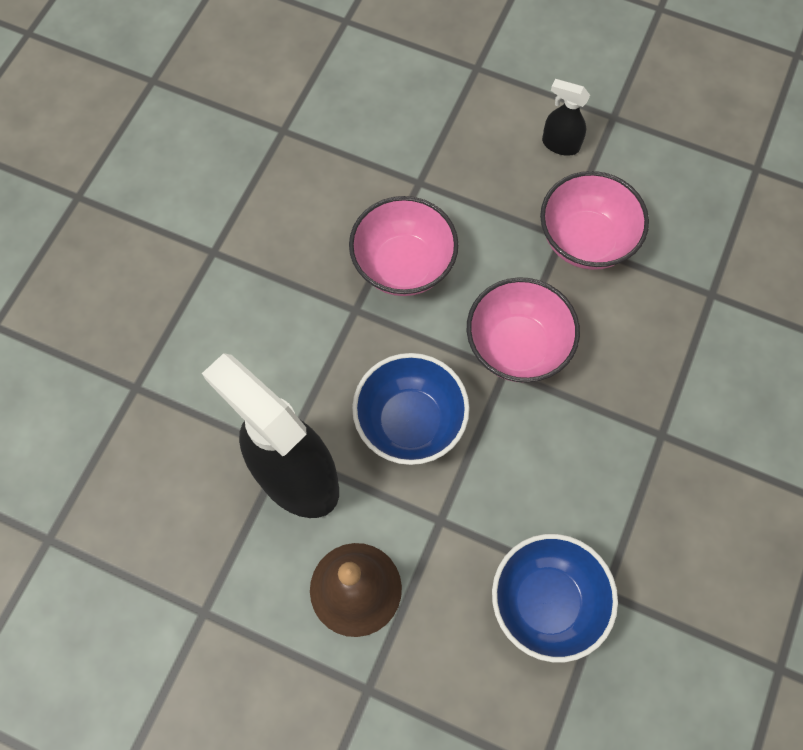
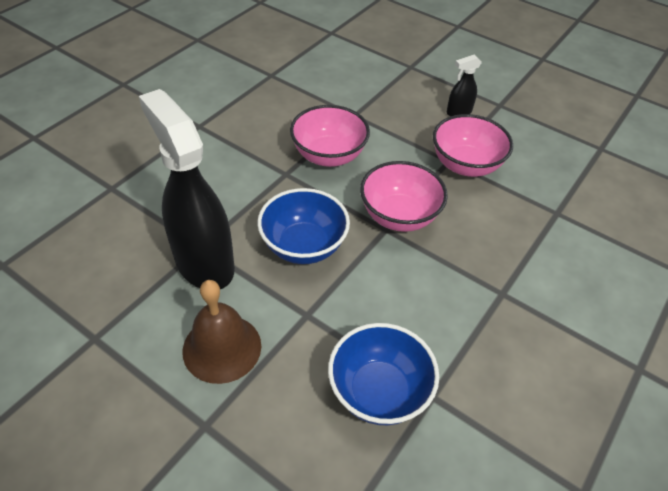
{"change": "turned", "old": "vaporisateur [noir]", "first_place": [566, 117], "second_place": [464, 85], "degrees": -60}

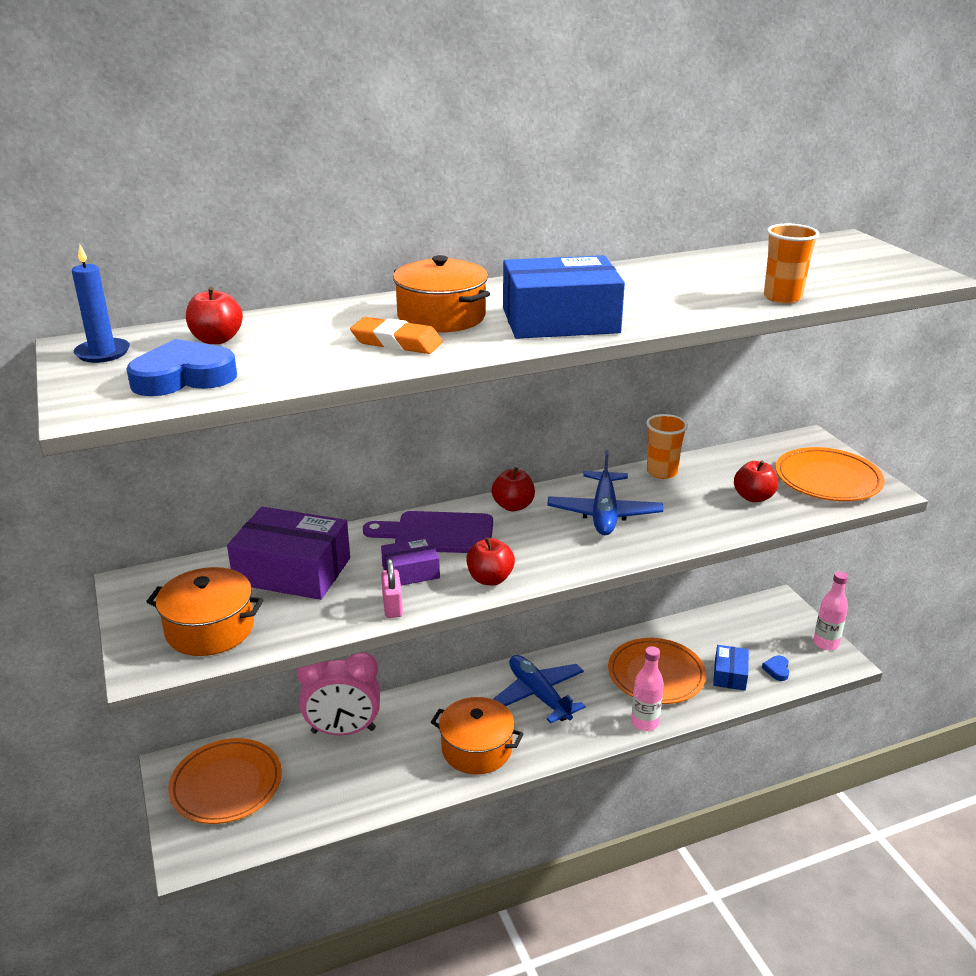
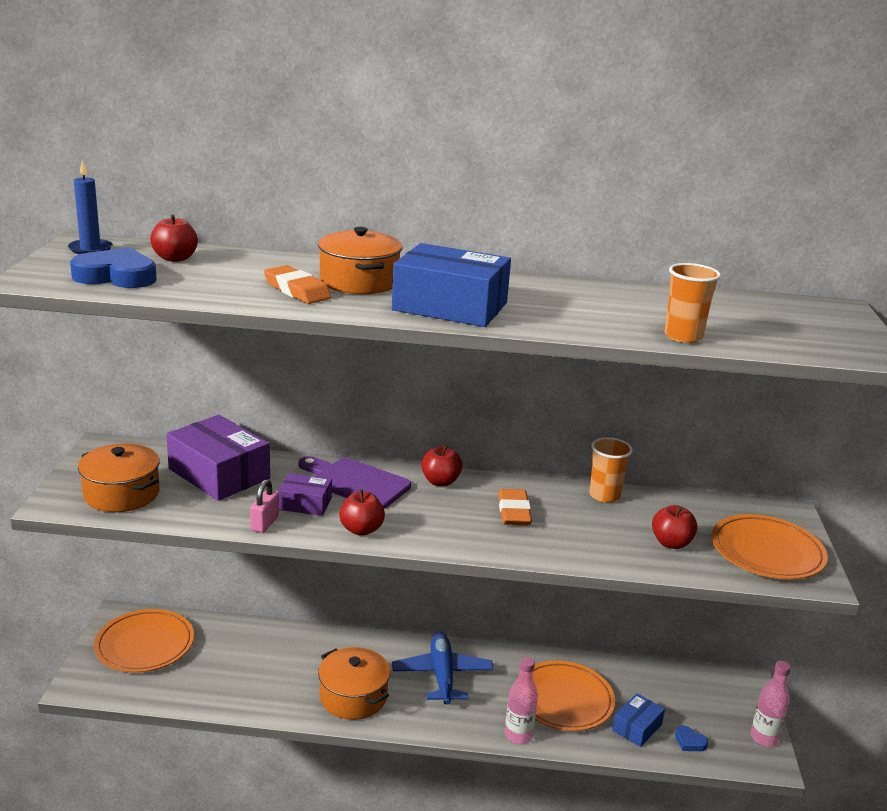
{"change": "removed", "old": "réveil [rose]", "first_place": [338, 693]}
{"change": "replaced", "old": "avion [bleu]", "new": "gomme [orange]", "first_place": [605, 492], "second_place": [515, 507]}
{"change": "turned", "old": "cœur [bleu]", "first_place": [775, 668], "second_place": [691, 738], "degrees": -90}

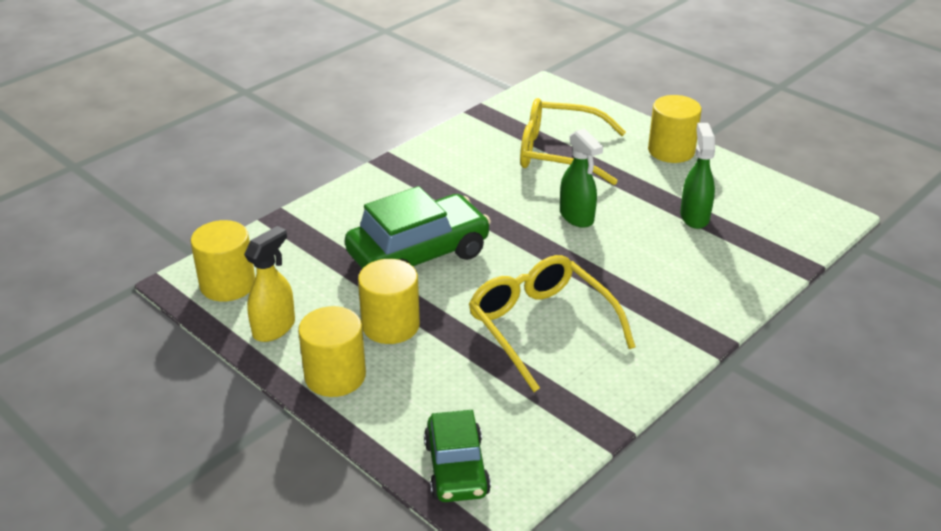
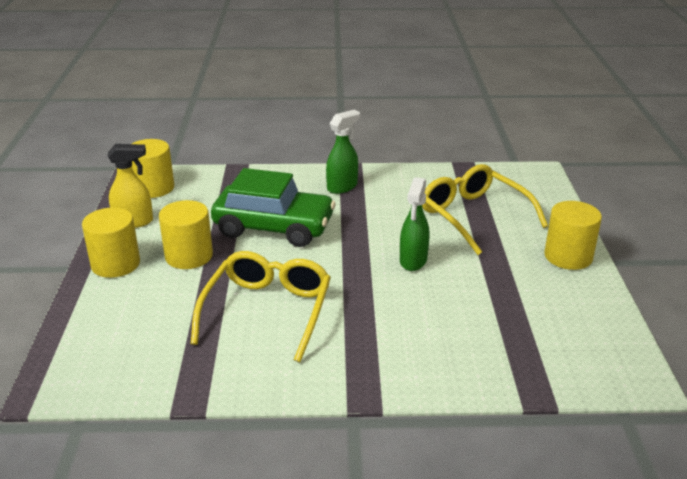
{"change": "removed", "old": "voiture [vert]", "first_place": [457, 456]}
{"change": "moved", "old": "vaporisateur [vert]", "first_place": [697, 176], "second_place": [343, 152]}

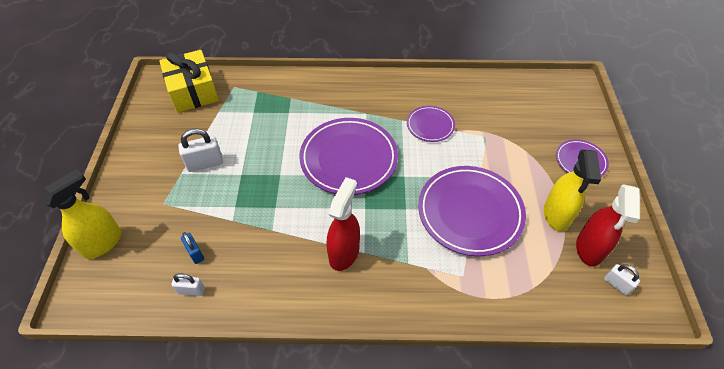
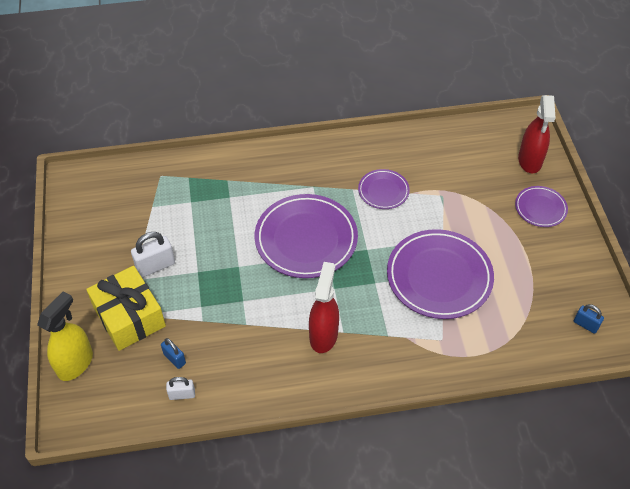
{"change": "removed", "old": "vaporisateur [jaune]", "first_place": [572, 190]}
{"change": "moved", "old": "cadeau [jaune]", "first_place": [189, 81], "second_place": [126, 308]}
{"change": "moved", "old": "vaporisateur [rouge]", "first_place": [608, 225], "second_place": [537, 134]}
{"change": "recoloured", "old": "cadenas [blanc]", "new": "cadenas [bleu]", "first_place": [622, 279], "second_place": [589, 319]}

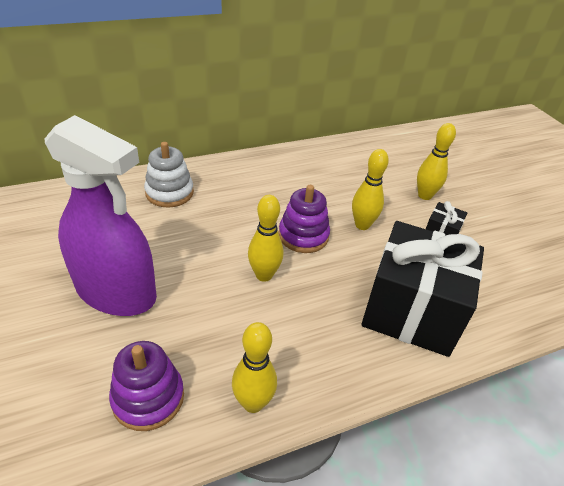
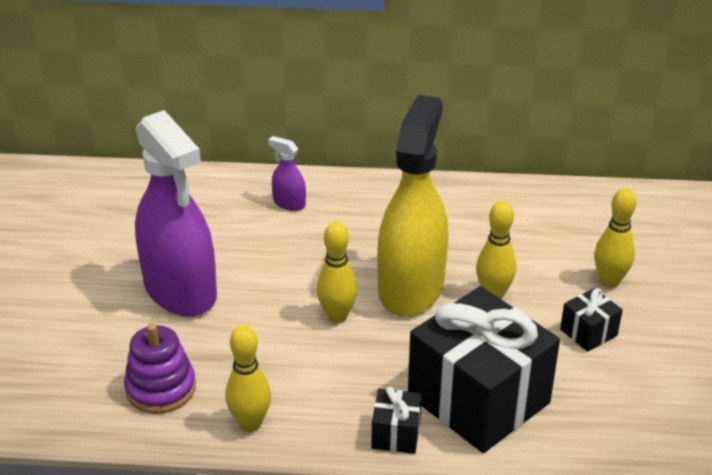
{"change": "added", "new": "cadeau [noir]", "second_place": [396, 420]}
{"change": "replaced", "old": "jouet à empiler [blanc]", "new": "vaporisateur [violet]", "first_place": [169, 175], "second_place": [287, 173]}
{"change": "replaced", "old": "jouet à empiler [violet]", "new": "vaporisateur [jaune]", "first_place": [304, 219], "second_place": [412, 206]}

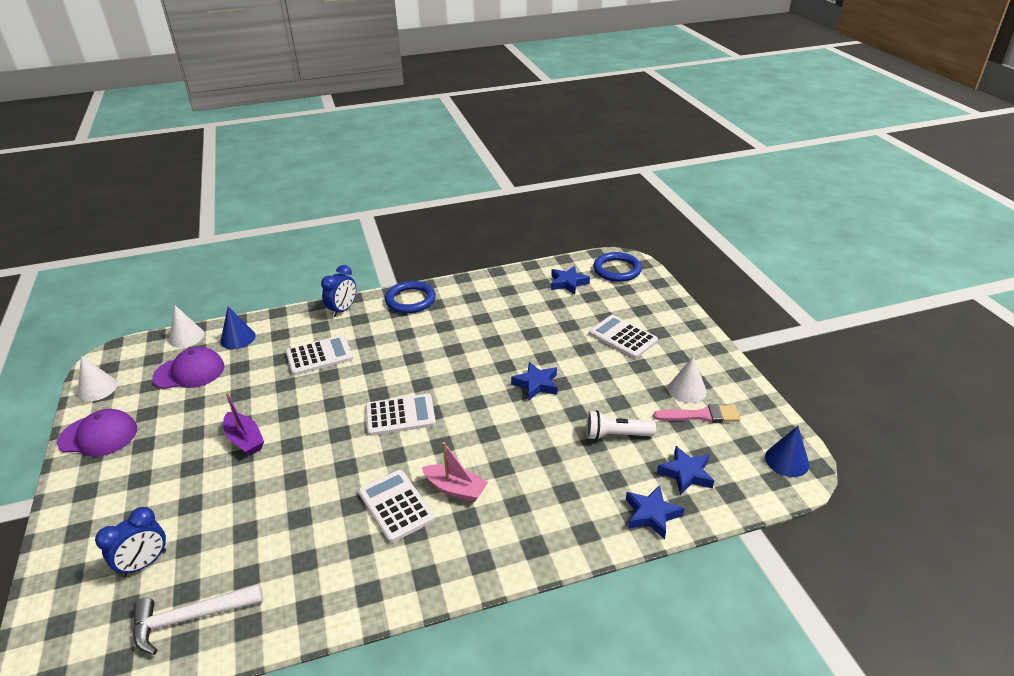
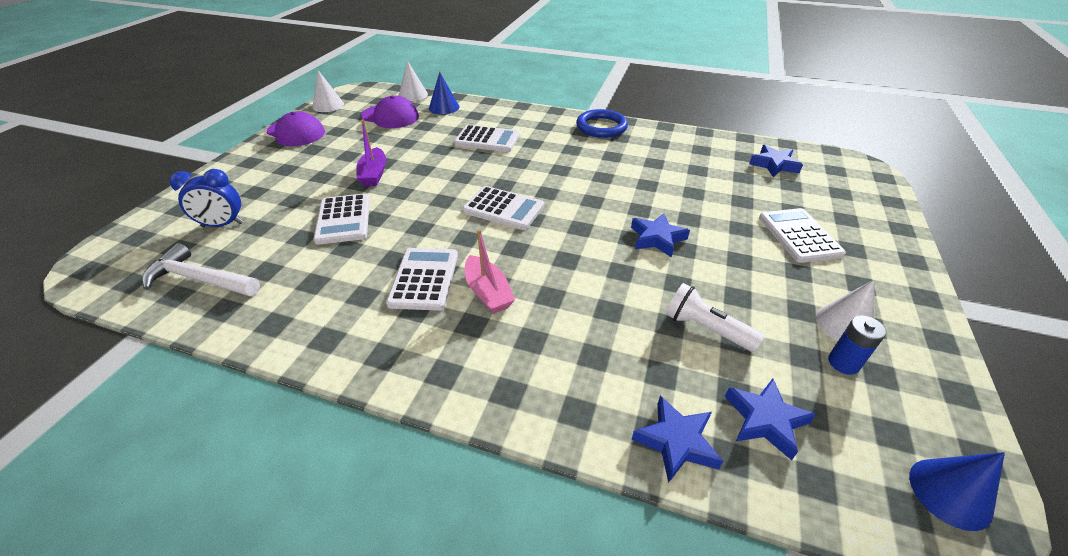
{"change": "removed", "old": "réveil [bleu]", "first_place": [338, 291]}
{"change": "removed", "old": "anneau [bleu]", "first_place": [617, 267]}
{"change": "added", "new": "calculatrice [blanc]", "second_place": [341, 219]}
{"change": "replaced", "old": "pinceau [rose]", "new": "pile [bleu]", "first_place": [696, 413], "second_place": [857, 345]}

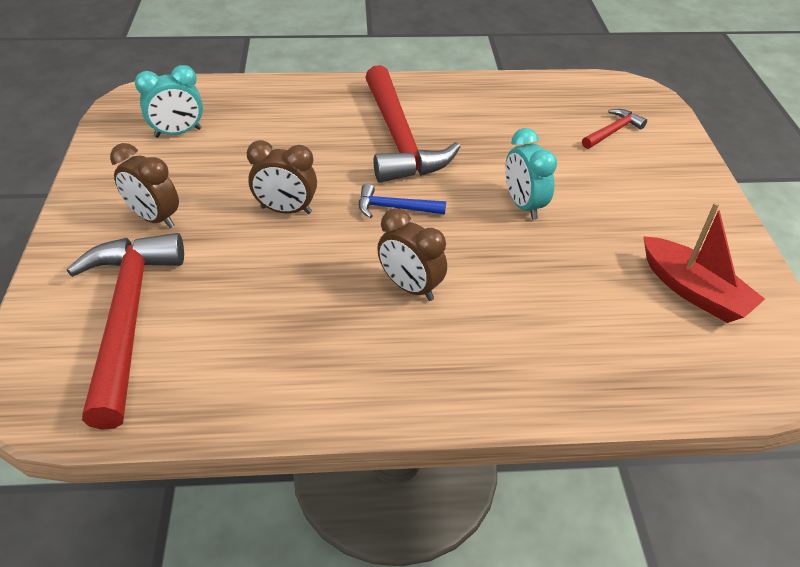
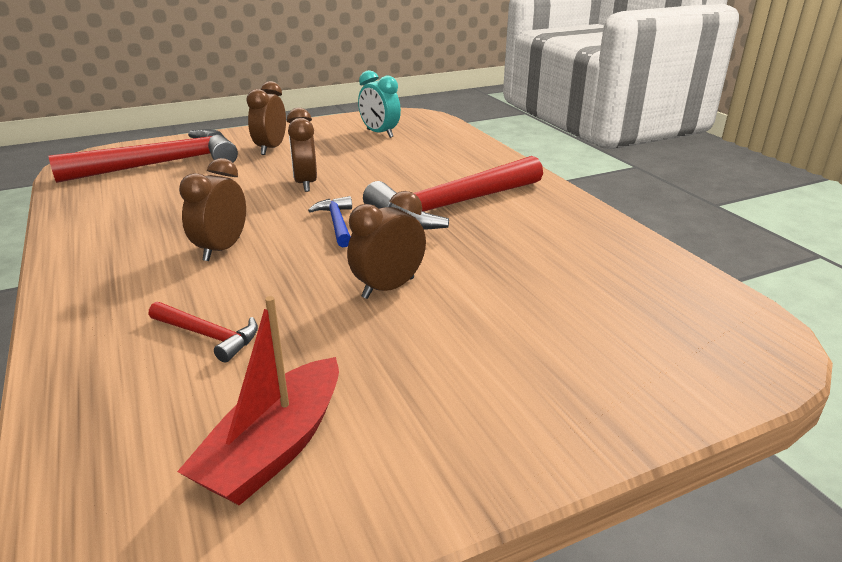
{"change": "moved", "old": "marteau [rouge]", "first_place": [614, 129], "second_place": [203, 332]}
{"change": "recoloured", "old": "réveil [turquoise]", "new": "réveil [marron]", "first_place": [531, 174], "second_place": [386, 245]}

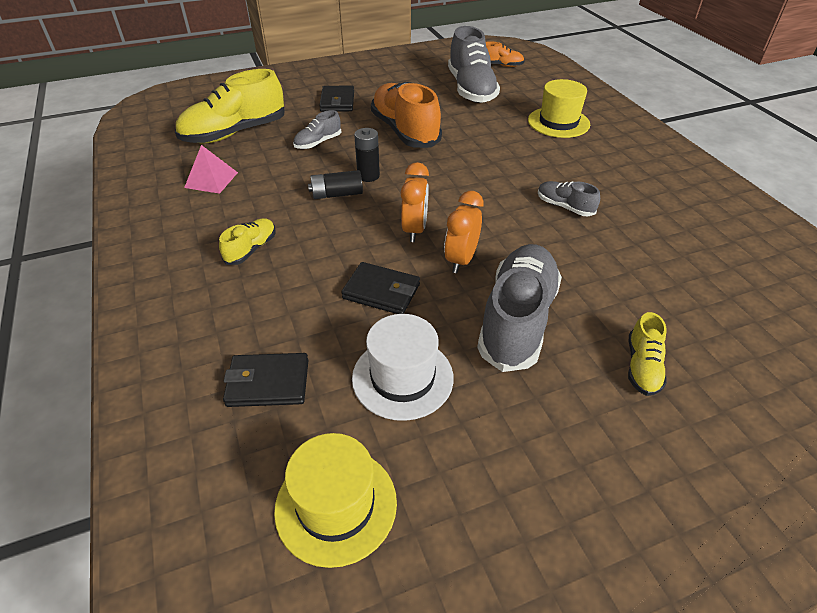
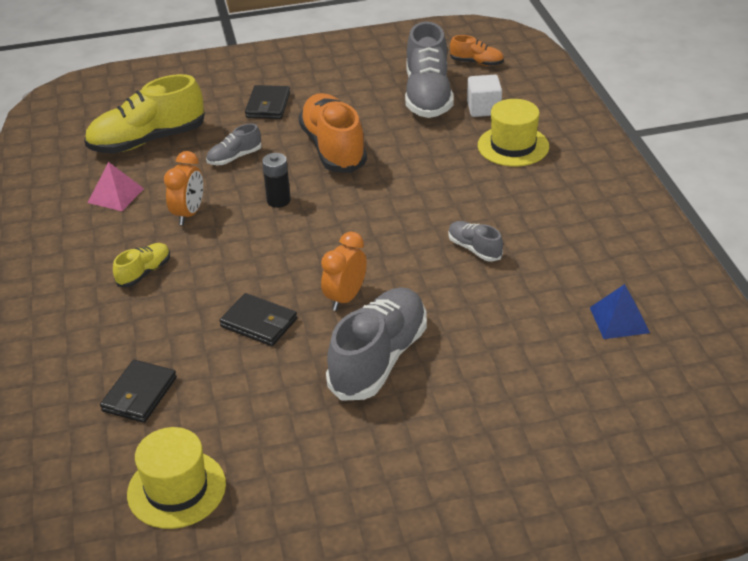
{"change": "removed", "old": "pile [noir]", "first_place": [335, 184]}
{"change": "removed", "old": "chapeau [blanc]", "first_place": [403, 367]}
{"change": "removed", "old": "chaussure [jaune]", "first_place": [647, 354]}
{"change": "added", "new": "cube [blanc]", "second_place": [484, 96]}
{"change": "added", "new": "pyramide [bleu]", "second_place": [620, 311]}
{"change": "moved", "old": "réveil [orange]", "first_place": [415, 202], "second_place": [183, 188]}
{"change": "turned", "old": "portefeuille [noir]", "first_place": [266, 380], "second_place": [138, 391], "degrees": -75}

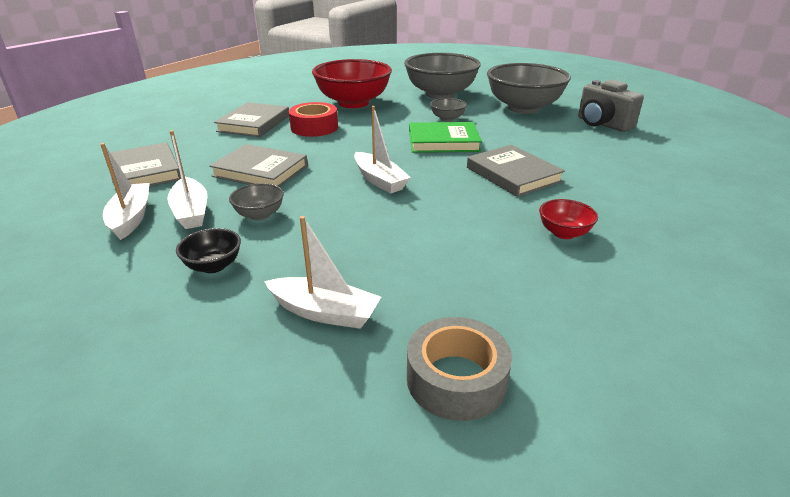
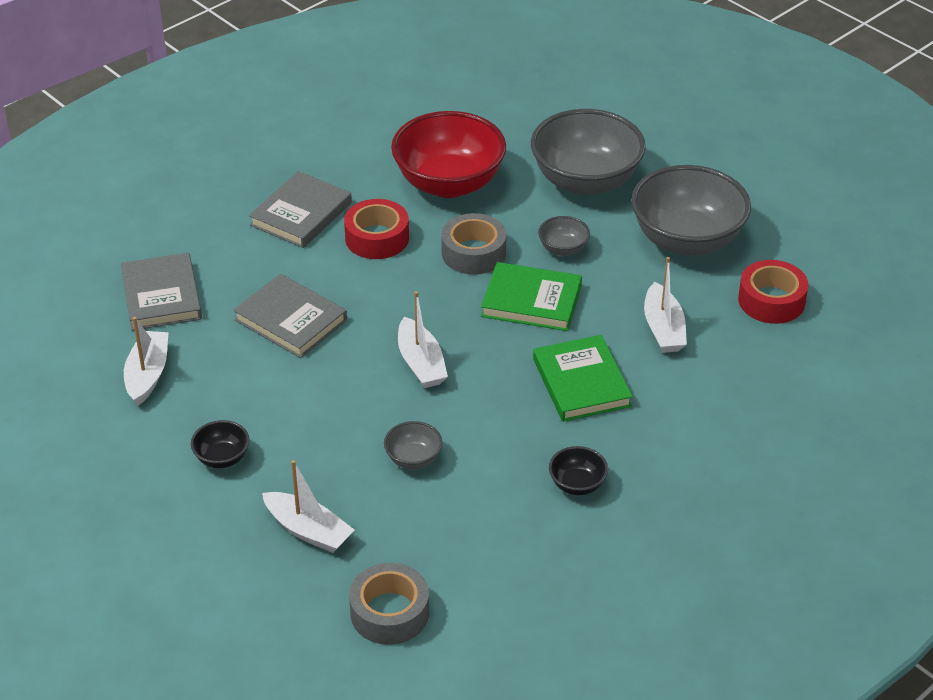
{"change": "added", "new": "ruban adhésif [gris]", "second_place": [473, 244]}
{"change": "moved", "old": "bateau [blanc]", "first_place": [187, 179], "second_place": [665, 305]}
{"change": "moved", "old": "bol [gris]", "first_place": [256, 202], "second_place": [413, 445]}
{"change": "replaced", "old": "appareil photo [gris]", "new": "ruban adhésif [rouge]", "first_place": [611, 106], "second_place": [773, 292]}
{"change": "recoloured", "old": "livre [gris]", "new": "livre [vert]", "first_place": [516, 171], "second_place": [583, 378]}
{"change": "recoloured", "old": "bol [rouge]", "new": "bol [noir]", "first_place": [568, 219], "second_place": [578, 470]}

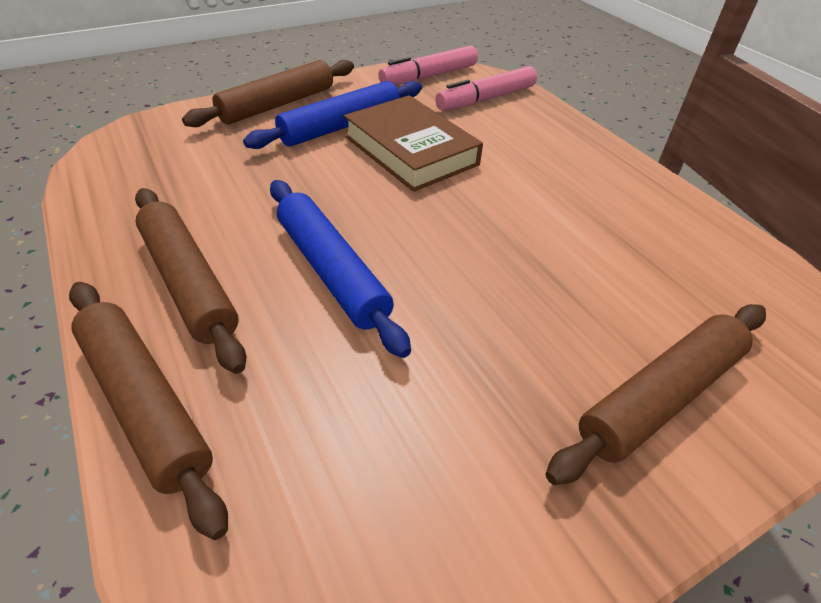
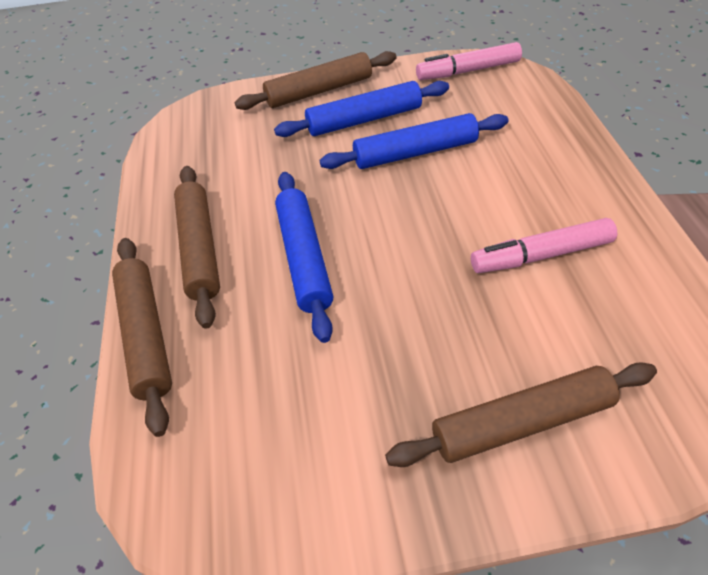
{"change": "moved", "old": "feutre [rose]", "first_place": [486, 88], "second_place": [544, 245]}
{"change": "replaced", "old": "livre [marron]", "new": "rouleau à pâtisserie [bleu]", "first_place": [413, 143], "second_place": [414, 141]}

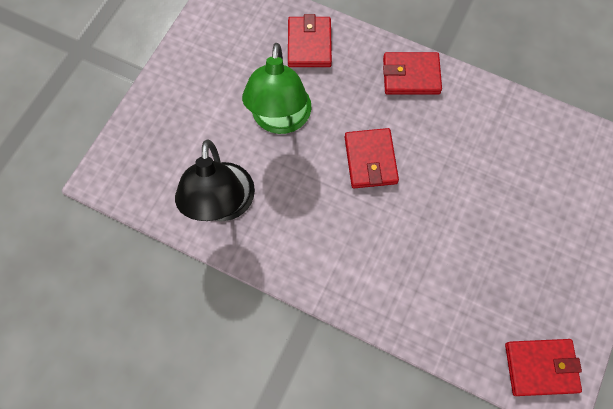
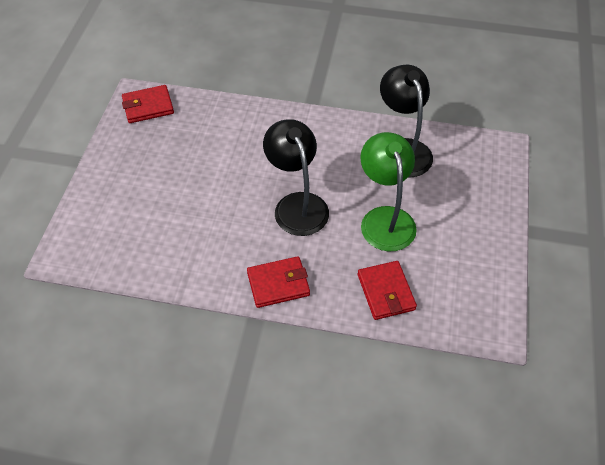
{"change": "replaced", "old": "portefeuille [rouge]", "new": "lampe [noir]", "first_place": [372, 158], "second_place": [296, 177]}

